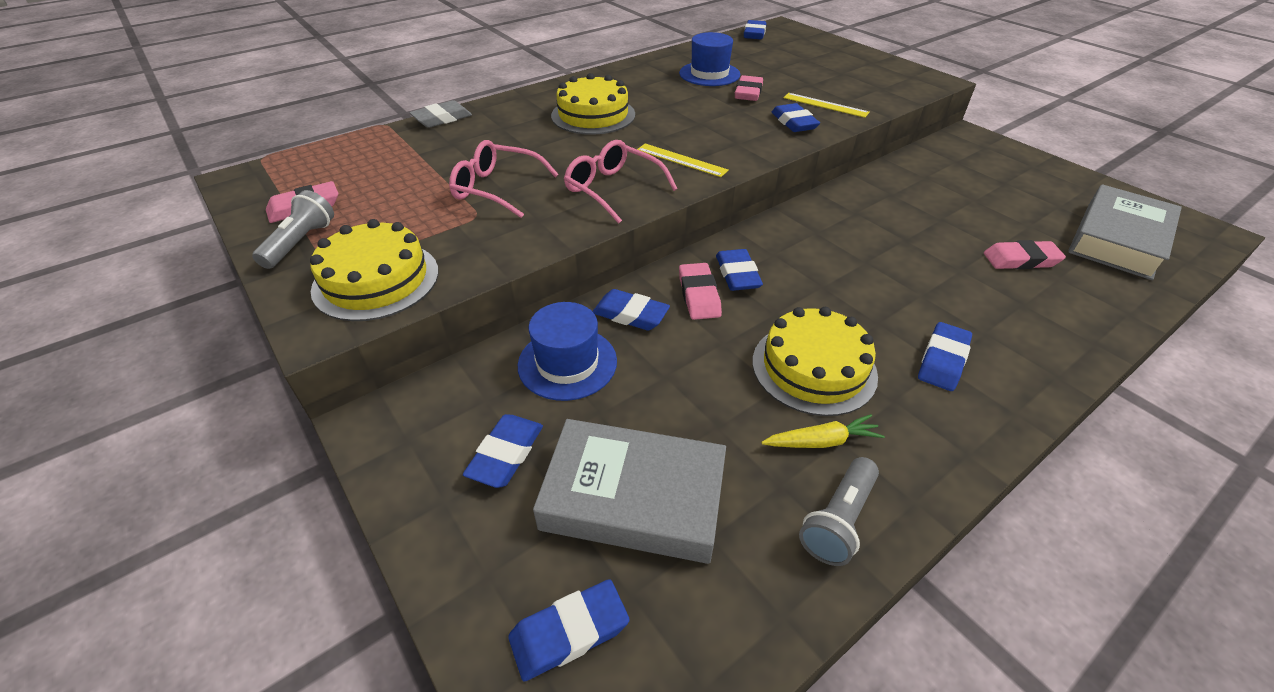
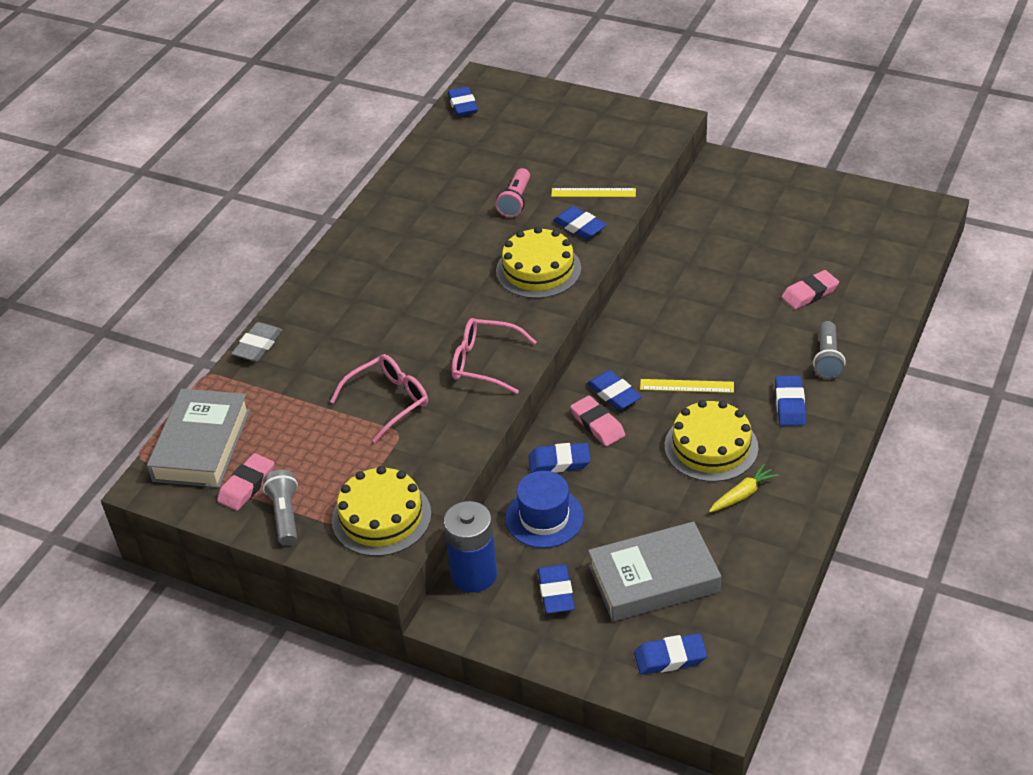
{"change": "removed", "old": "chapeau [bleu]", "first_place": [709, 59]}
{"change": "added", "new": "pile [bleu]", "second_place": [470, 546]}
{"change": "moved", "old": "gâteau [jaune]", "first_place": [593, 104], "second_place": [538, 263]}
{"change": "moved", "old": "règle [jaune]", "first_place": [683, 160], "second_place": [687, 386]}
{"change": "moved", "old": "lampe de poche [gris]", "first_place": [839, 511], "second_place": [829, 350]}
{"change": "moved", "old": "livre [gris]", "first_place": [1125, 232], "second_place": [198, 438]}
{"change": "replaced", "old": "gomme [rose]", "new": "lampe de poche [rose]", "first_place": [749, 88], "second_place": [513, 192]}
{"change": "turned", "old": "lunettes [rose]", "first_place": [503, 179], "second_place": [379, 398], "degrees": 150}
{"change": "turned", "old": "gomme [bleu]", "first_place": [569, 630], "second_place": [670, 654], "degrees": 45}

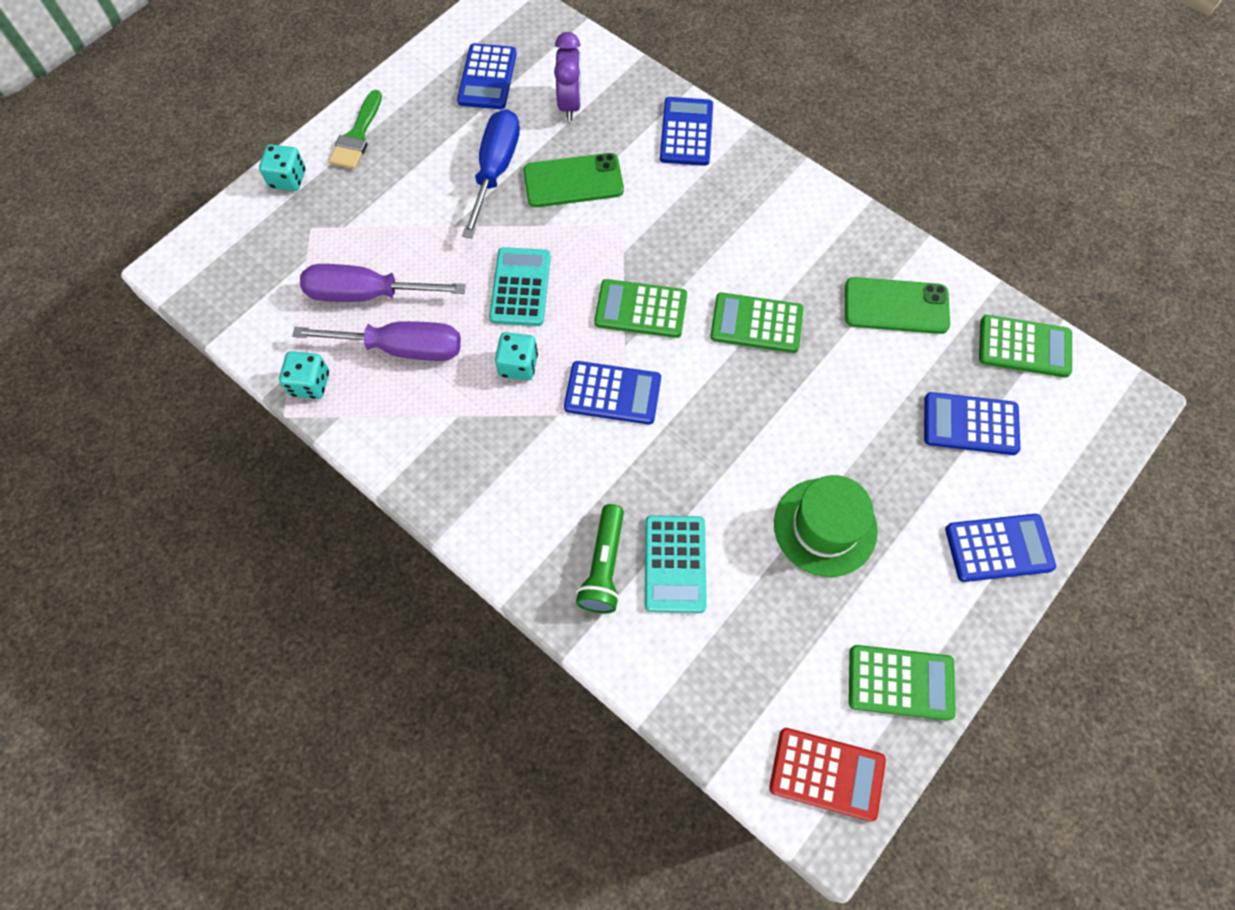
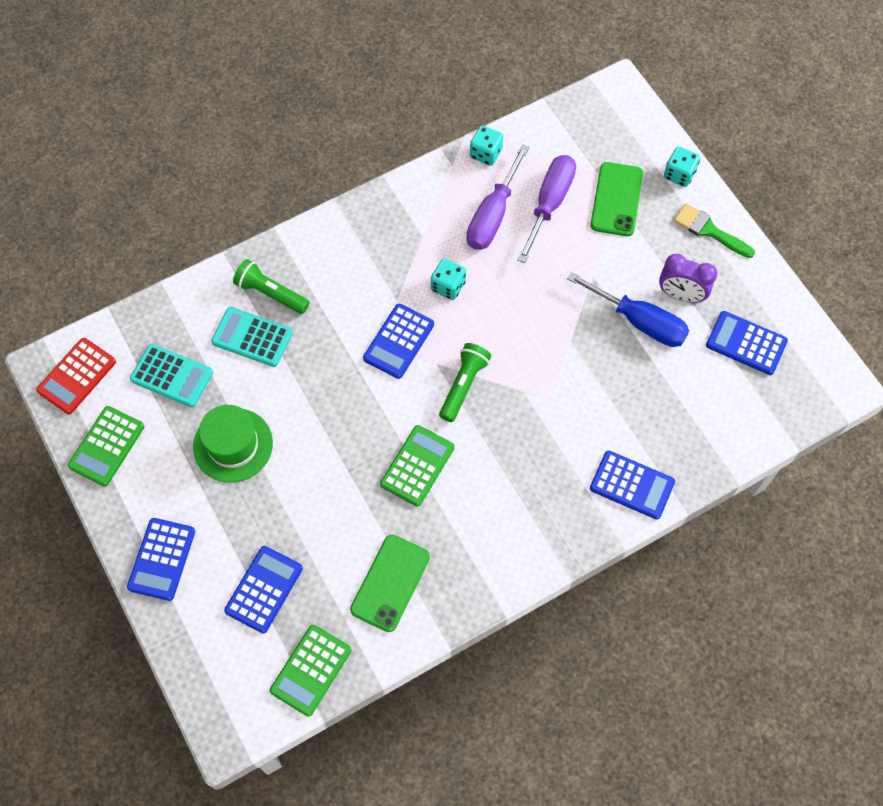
{"change": "moved", "old": "calculatrice [turquoise]", "first_place": [520, 286], "second_place": [171, 375]}
{"change": "moved", "old": "téléphone [vert]", "first_place": [573, 180], "second_place": [616, 199]}
{"change": "moved", "old": "réveil [violet]", "first_place": [568, 76], "second_place": [688, 278]}
{"change": "replaced", "old": "calculatrice [vert]", "new": "lampe de poche [vert]", "first_place": [641, 308], "second_place": [465, 382]}

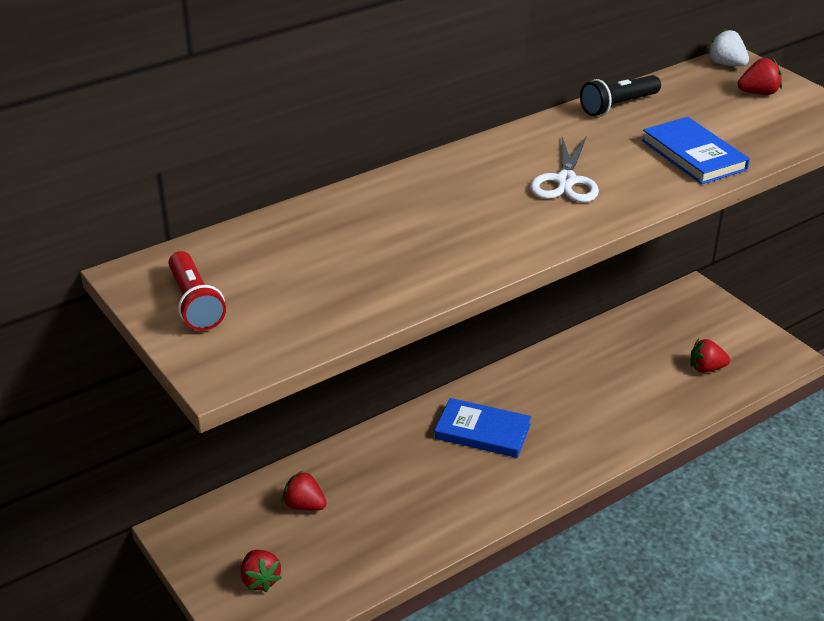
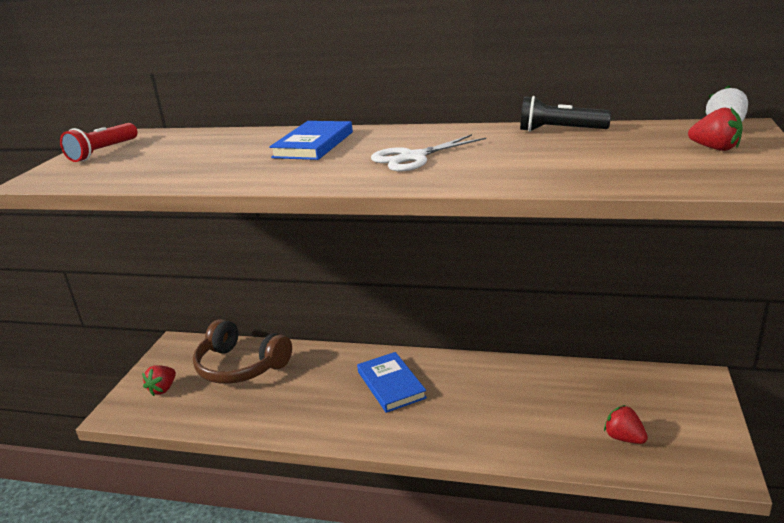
{"change": "moved", "old": "livre [bleu]", "first_place": [696, 150], "second_place": [311, 140]}
{"change": "replaced", "old": "fraise [rouge]", "new": "casque audio [marron]", "first_place": [304, 490], "second_place": [242, 351]}

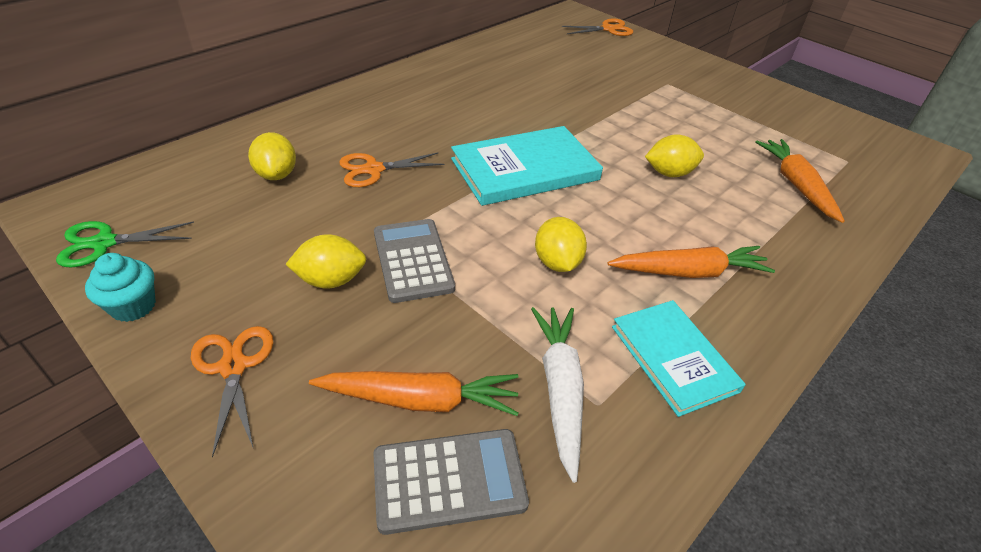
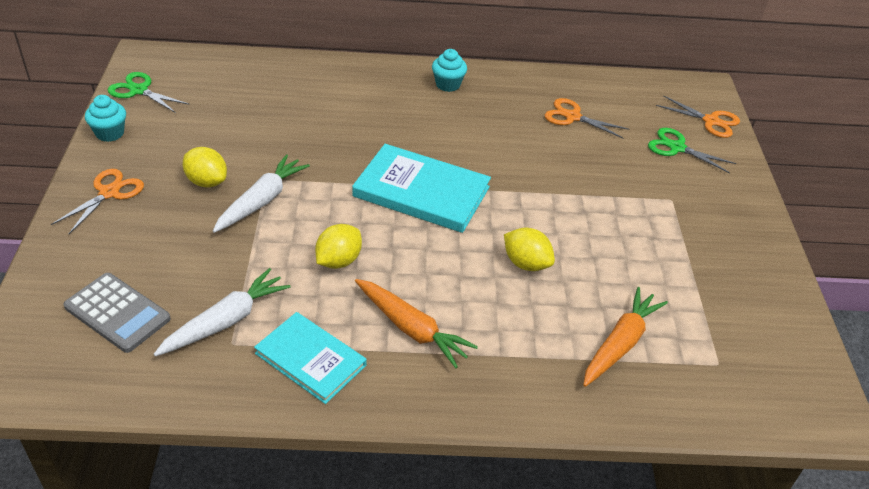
{"change": "removed", "old": "citron [jaune]", "first_place": [272, 156]}
{"change": "removed", "old": "carotte [orange]", "first_place": [414, 393]}
{"change": "added", "new": "muffin [turquoise]", "second_place": [449, 70]}
{"change": "added", "new": "ciseaux [vert]", "second_place": [692, 150]}
{"change": "moved", "old": "ciseaux [orange]", "first_place": [392, 169], "second_place": [587, 118]}
{"change": "replaced", "old": "calculatrice [gris]", "new": "carotte [blanc]", "first_place": [414, 261], "second_place": [261, 193]}
{"change": "turned", "old": "livre [turquoise]", "first_place": [679, 358], "second_place": [310, 358], "degrees": -75}

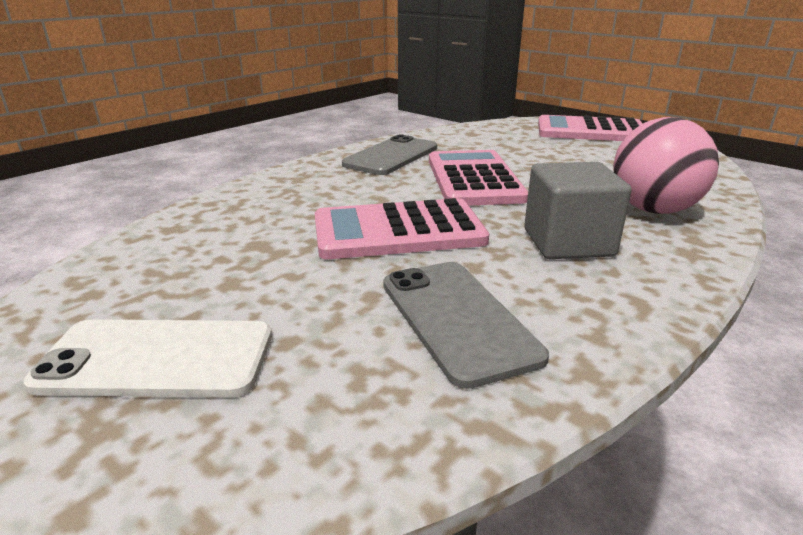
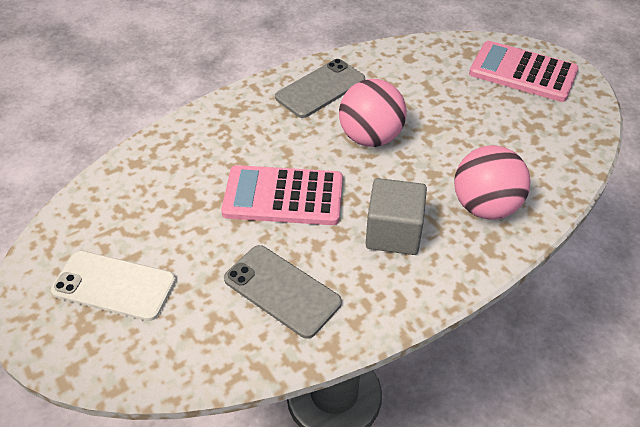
{"change": "replaced", "old": "calculatrice [rose]", "new": "balle [rose]", "first_place": [478, 177], "second_place": [373, 113]}
{"change": "turned", "old": "téléphone [gris]", "first_place": [466, 325], "second_place": [283, 292], "degrees": -45}

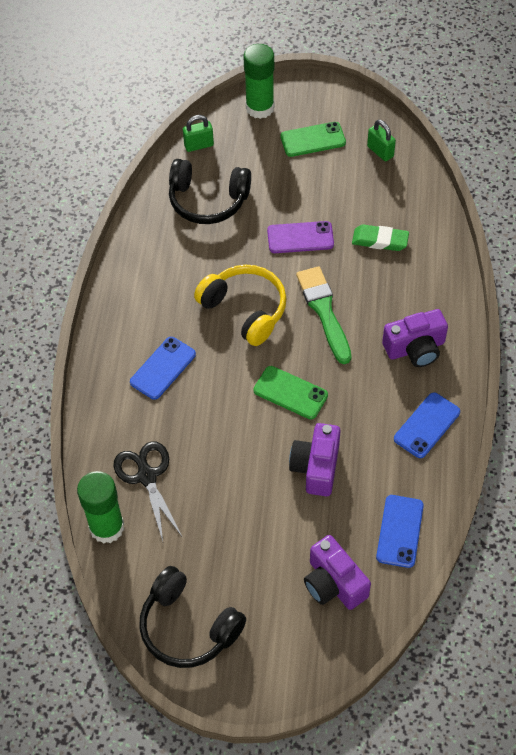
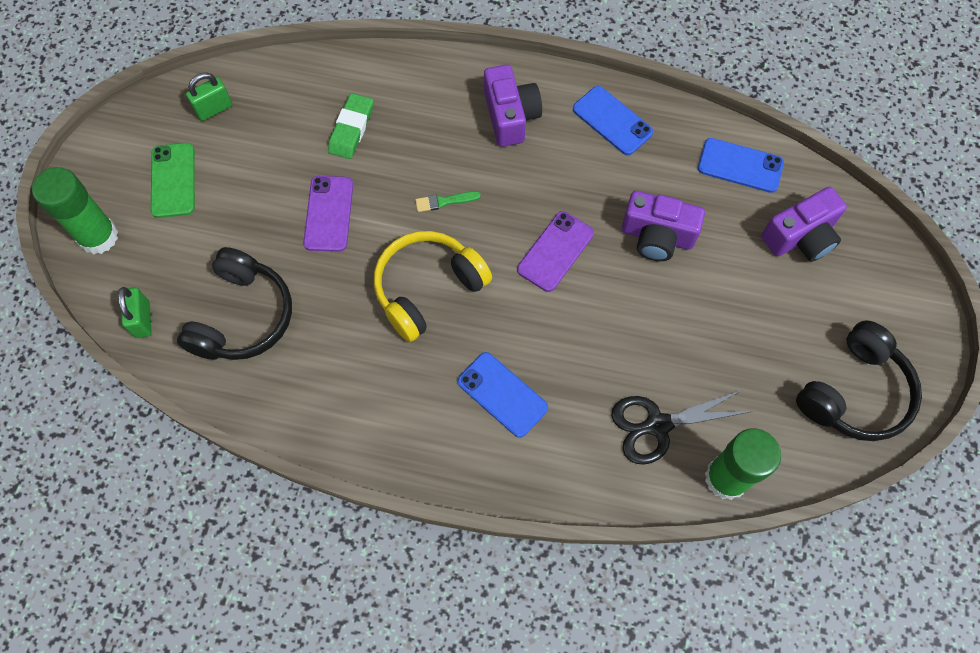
{"change": "recoloured", "old": "téléphone [vert]", "new": "téléphone [violet]", "first_place": [291, 392], "second_place": [555, 251]}
{"change": "resized", "old": "pinceau [vert]", "first_place": [323, 315], "second_place": [448, 201], "factor": 0.46}

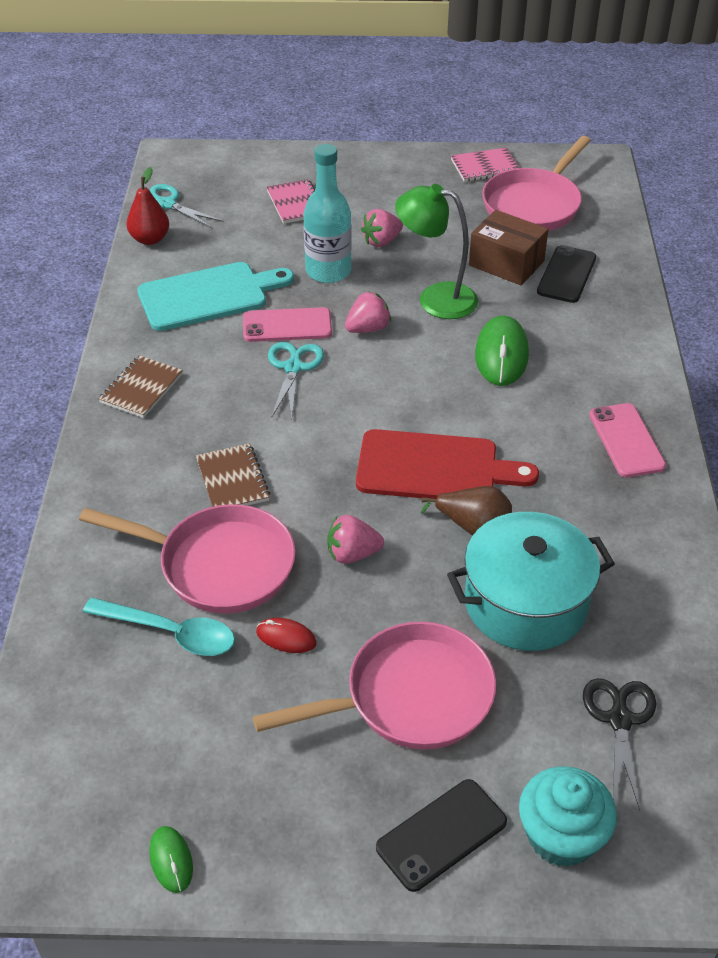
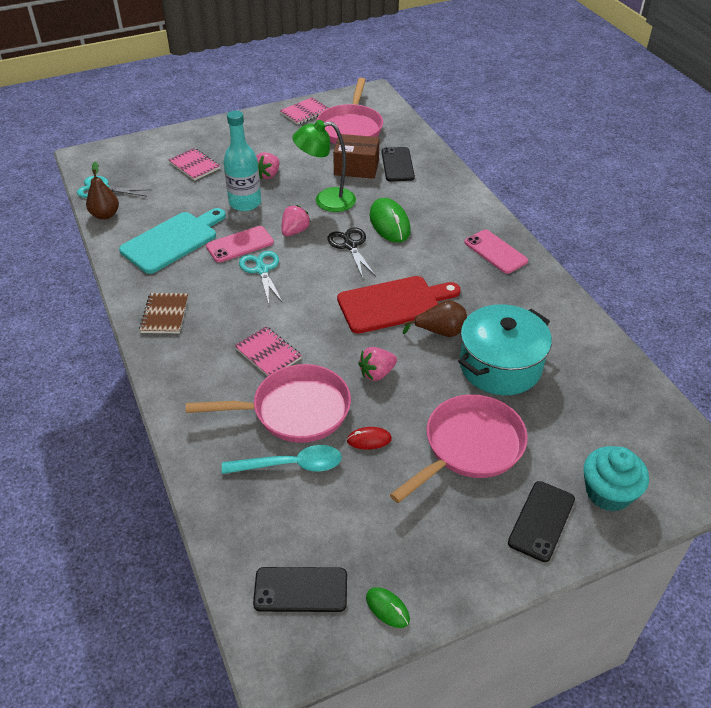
{"change": "added", "new": "téléphone [noir]", "second_place": [300, 589]}
{"change": "moved", "old": "ciseaux [noir]", "first_place": [619, 744], "second_place": [351, 252]}
{"change": "recoloured", "old": "poire [rouge]", "new": "poire [marron]", "first_place": [148, 206], "second_place": [102, 190]}
{"change": "recoloured", "old": "carnet [marron]", "new": "carnet [rose]", "first_place": [233, 475], "second_place": [268, 351]}

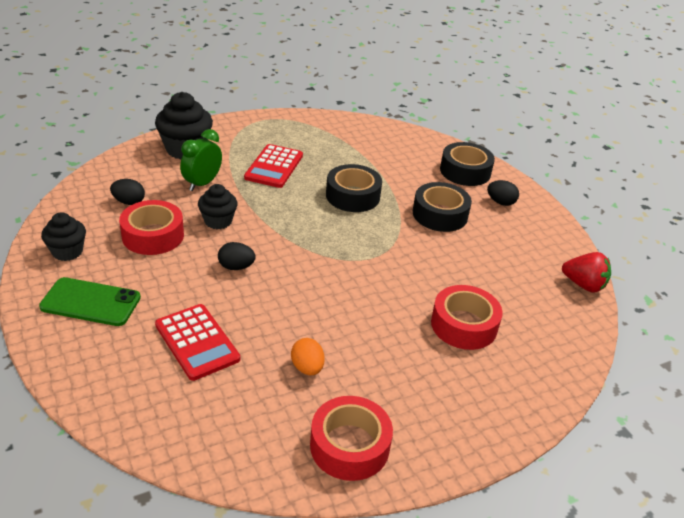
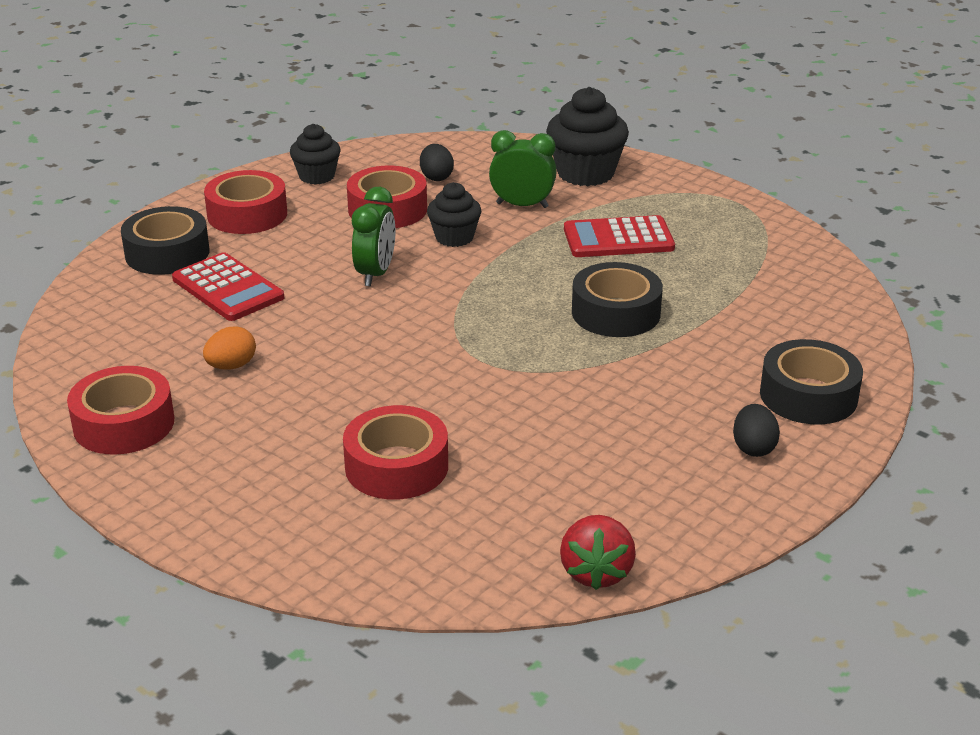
{"change": "moved", "old": "ruban adhésif [noir]", "first_place": [442, 207], "second_place": [165, 240]}
{"change": "replaced", "old": "téléphone [vert]", "new": "ruban adhésif [rouge]", "first_place": [90, 301], "second_place": [245, 202]}
{"change": "replaced", "old": "œuf [noir]", "new": "réveil [vert]", "first_place": [237, 256], "second_place": [373, 236]}
{"change": "turned", "old": "calculatrice [rouge]", "first_place": [197, 342], "second_place": [228, 286], "degrees": -75}

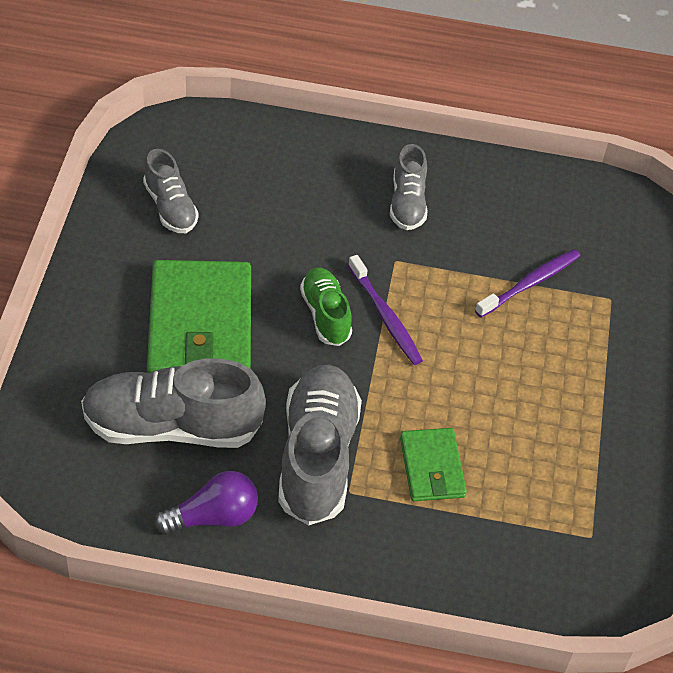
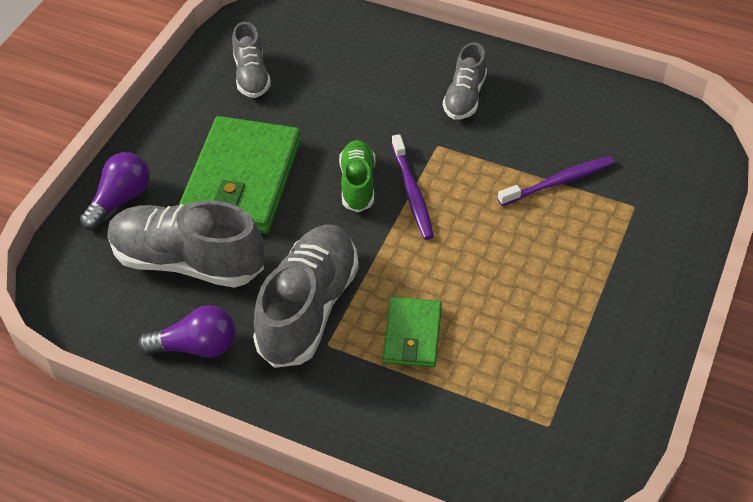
{"change": "added", "new": "ampoule [violet]", "second_place": [115, 191]}

